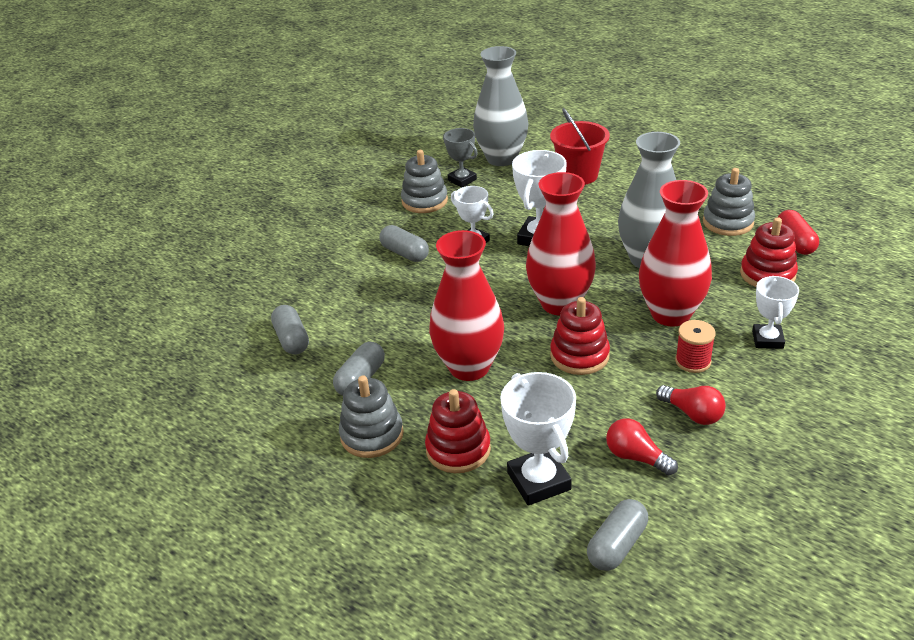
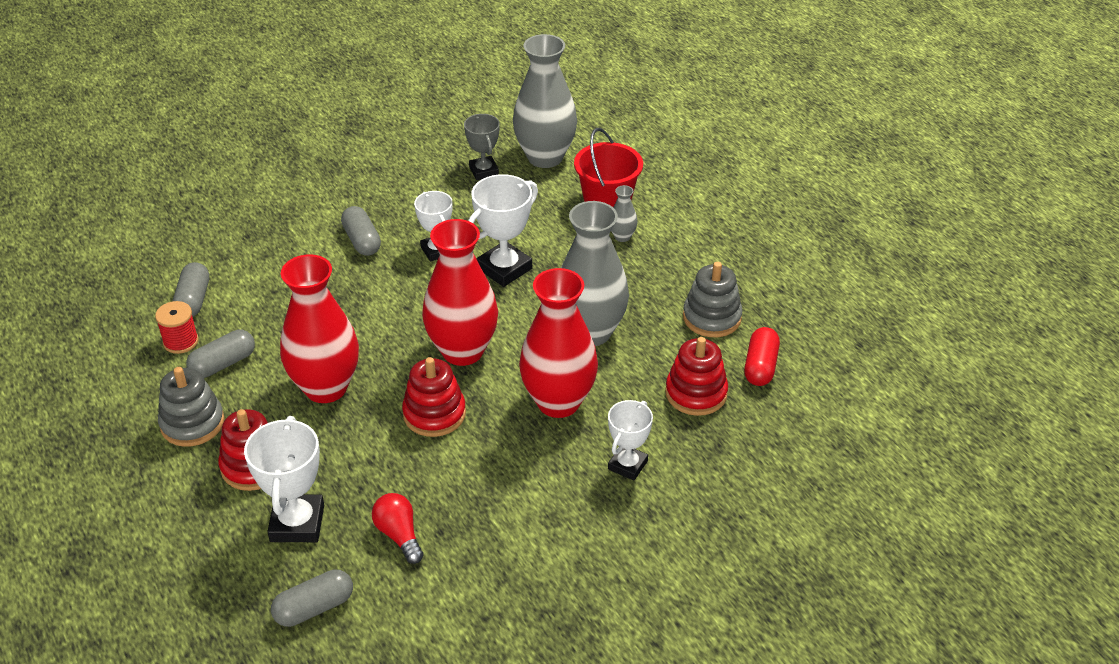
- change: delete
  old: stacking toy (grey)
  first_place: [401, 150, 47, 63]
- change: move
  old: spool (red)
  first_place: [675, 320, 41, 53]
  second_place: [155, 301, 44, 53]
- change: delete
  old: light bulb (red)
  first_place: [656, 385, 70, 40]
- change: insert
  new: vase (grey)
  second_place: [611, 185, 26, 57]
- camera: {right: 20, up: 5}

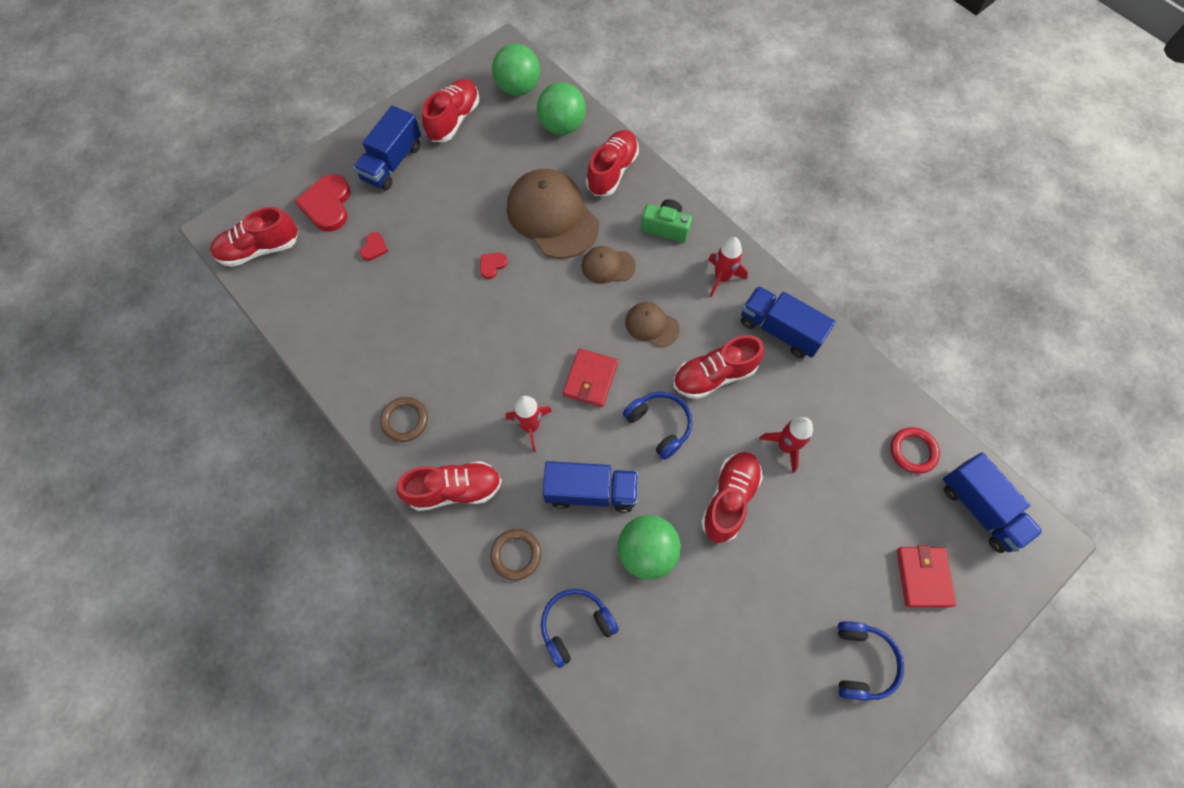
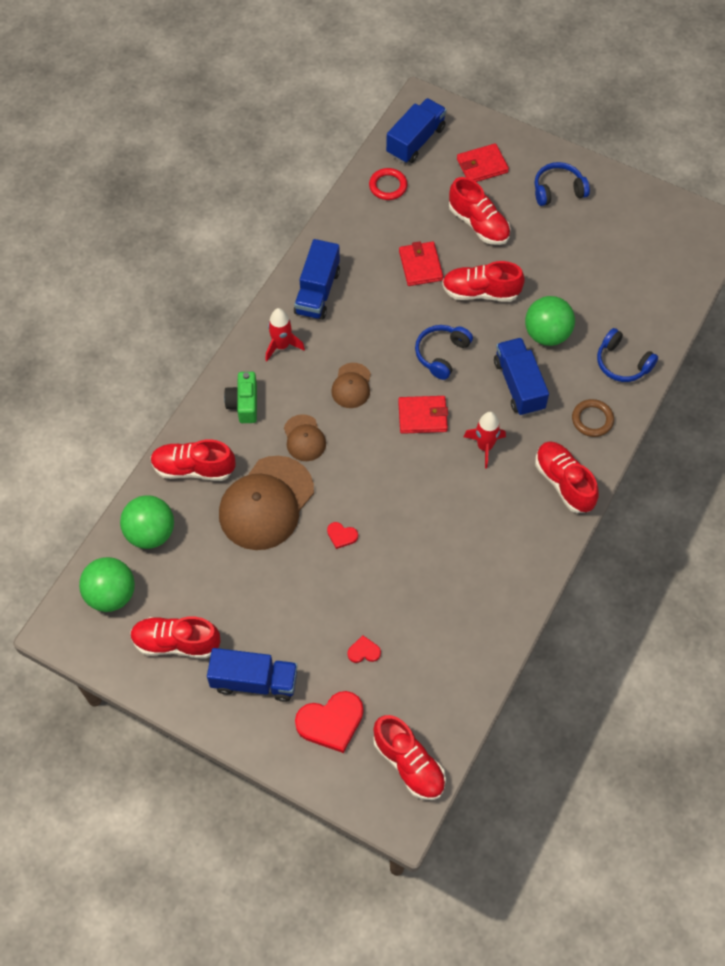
- change: move
  old: shoe (red)
  first_place: [673, 335, 91, 64]
  second_place: [449, 177, 62, 68]
- change: delete
  old: ring (brown)
  first_place: [380, 397, 48, 45]
- change: replace
  old: rocket (red)
  new: wallet (red)
  first_place: [759, 417, 54, 56]
  second_place: [399, 241, 44, 45]
- camera: {right: -110, up: -5}

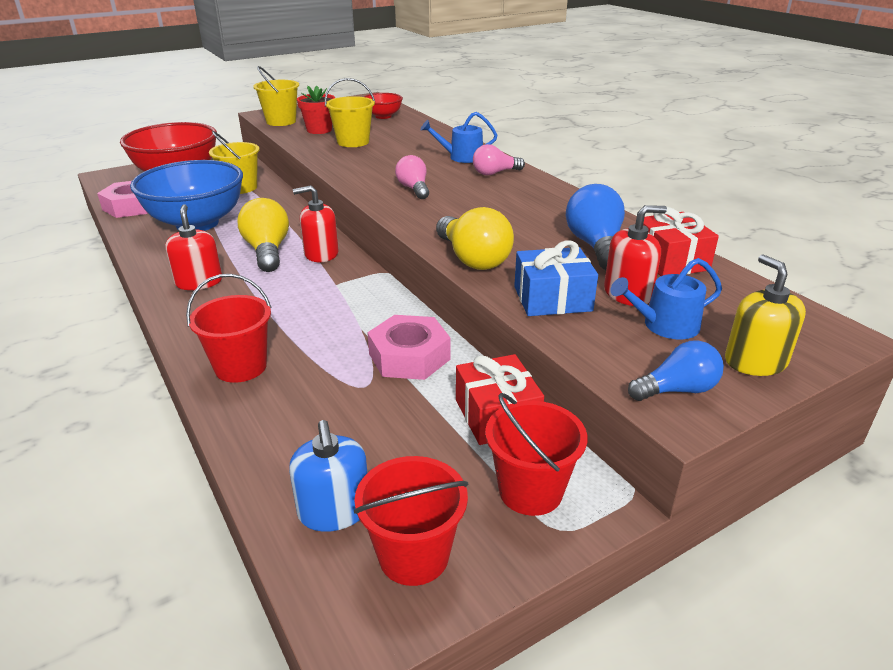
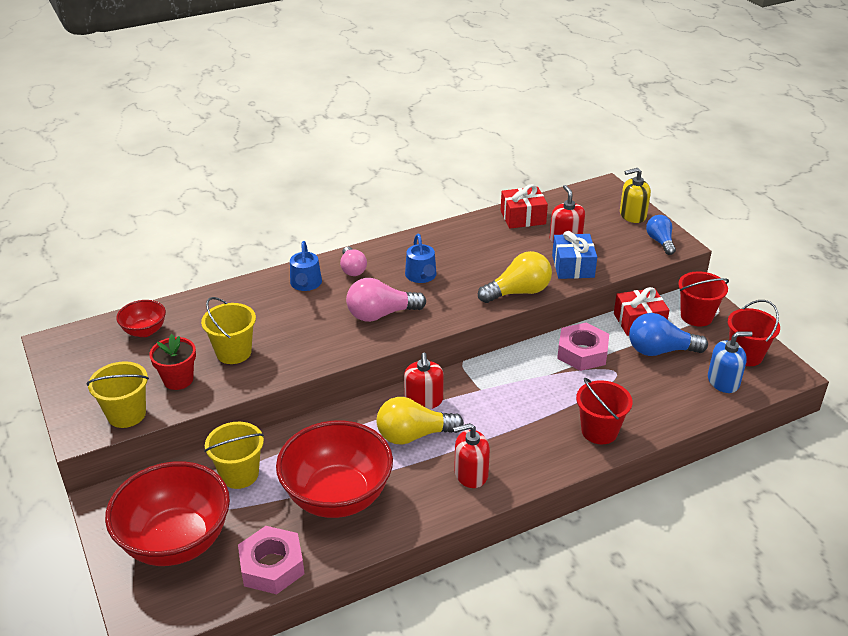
- change: resize
  old: light bulb (pink)
  first_place: [395, 155, 34, 44]
  second_place: [346, 278, 80, 44]
  factor: 1.55
- change: recolor
  old: bowl (blue)
  new: bowl (red)
  first_place: [130, 160, 113, 71]
  second_place: [276, 421, 117, 97]
- change: move
  old: light bulb (blue)
  first_place: [566, 184, 59, 86]
  second_place: [629, 313, 79, 43]
- change: move
  old: watering can (blue)
  first_place: [610, 258, 112, 81]
  second_place: [405, 234, 32, 49]
- camera: {right: -85, up: 5}

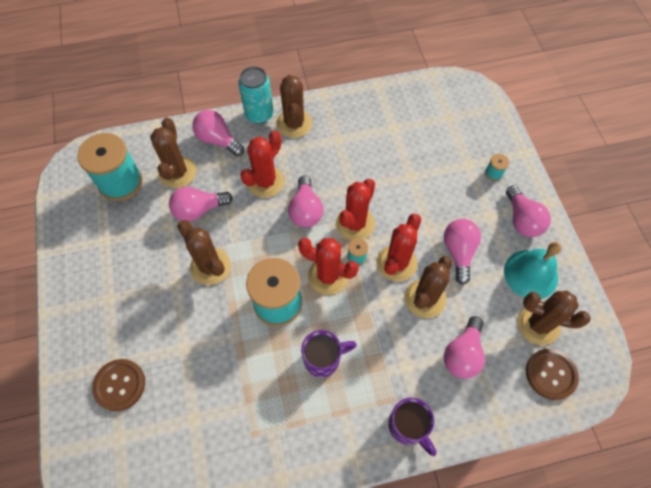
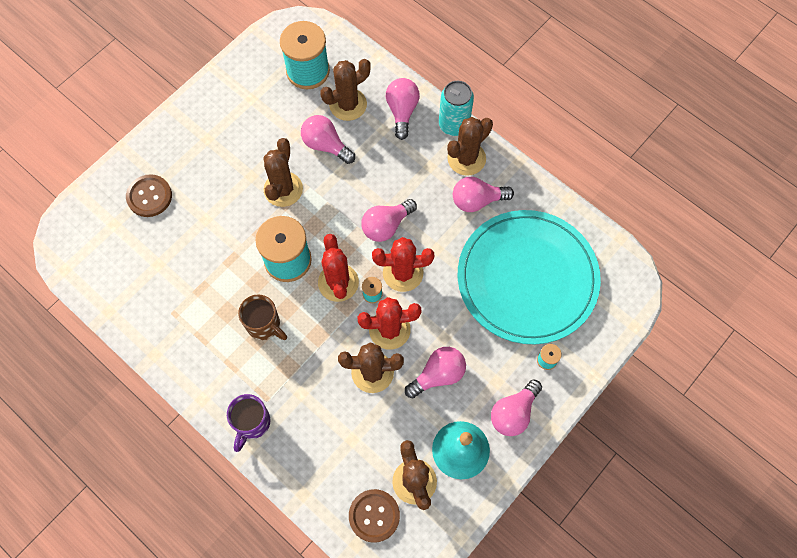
- change: delete
  old: cactus (red)
  first_place: [240, 131, 44, 67]
- change: move
  old: light bulb (pink)
  first_place: [444, 316, 41, 63]
  second_place: [453, 177, 61, 35]
- change: recolor
  old: mug (purple)
  new: mug (brown)
  first_place: [301, 330, 56, 47]
  second_place: [238, 294, 49, 46]
- change: insert
  new: plate (turquoise)
  second_place: [458, 210, 143, 134]
- camera: {right: 55, up: 5}

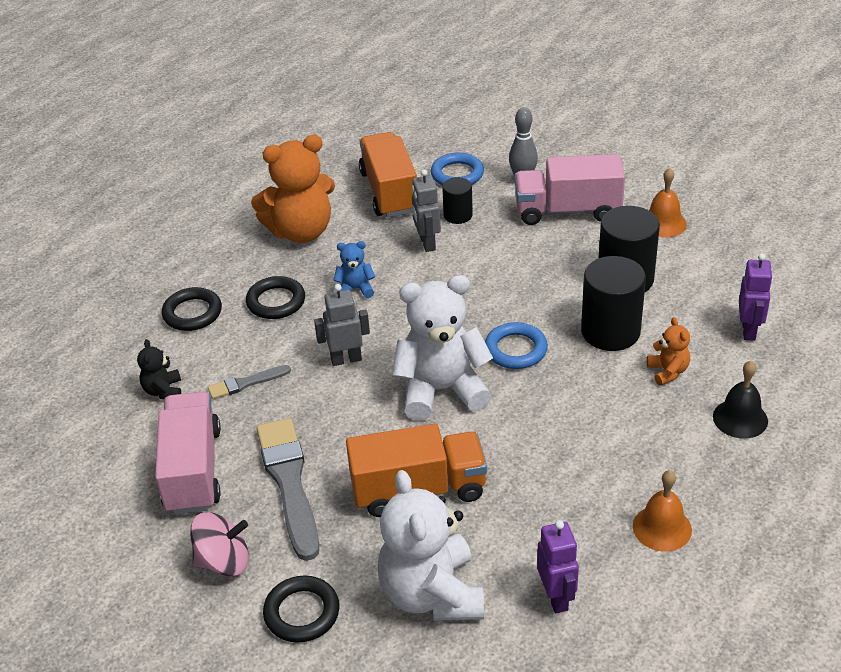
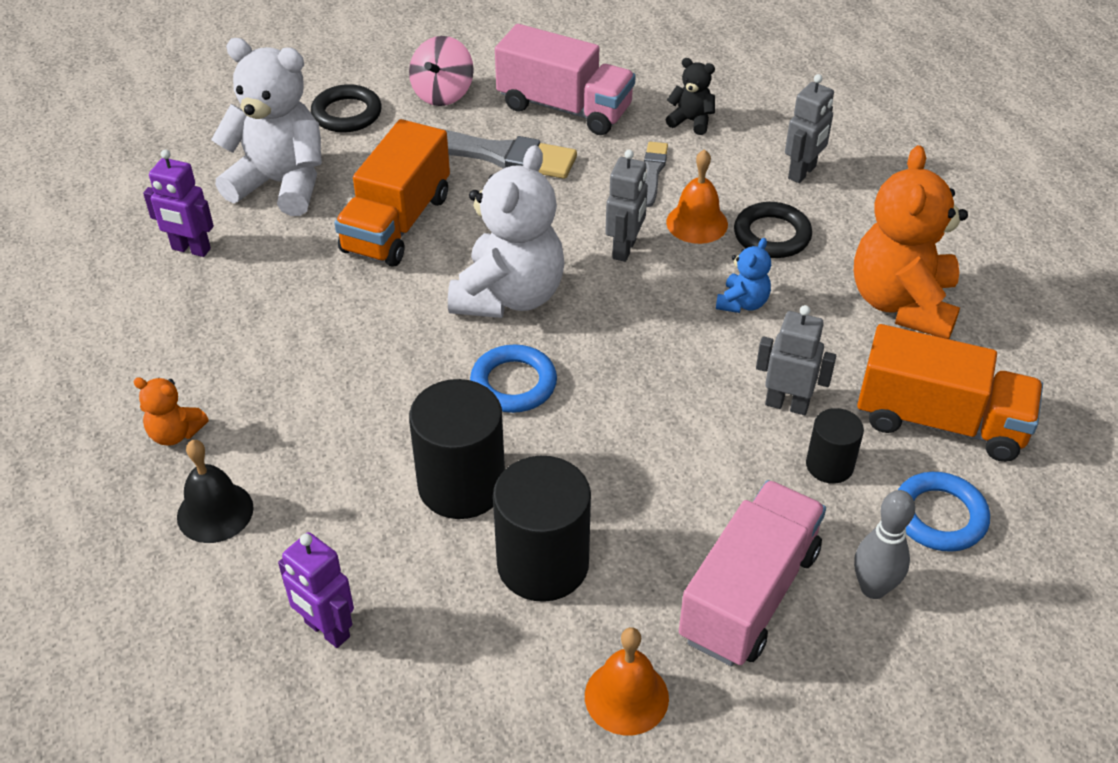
- change: replace
  old: ring (black)
  new: robot (grey)
  first_place: [162, 287, 60, 44]
  second_place: [785, 74, 49, 109]
- change: move
  old: teddy bear (orange)
  first_place: [647, 317, 43, 69]
  second_place: [133, 377, 76, 69]
- change: move
  old: bell (orange)
  first_place: [633, 470, 59, 82]
  second_place: [666, 149, 62, 95]
- camera: {right: 120, up: 5}

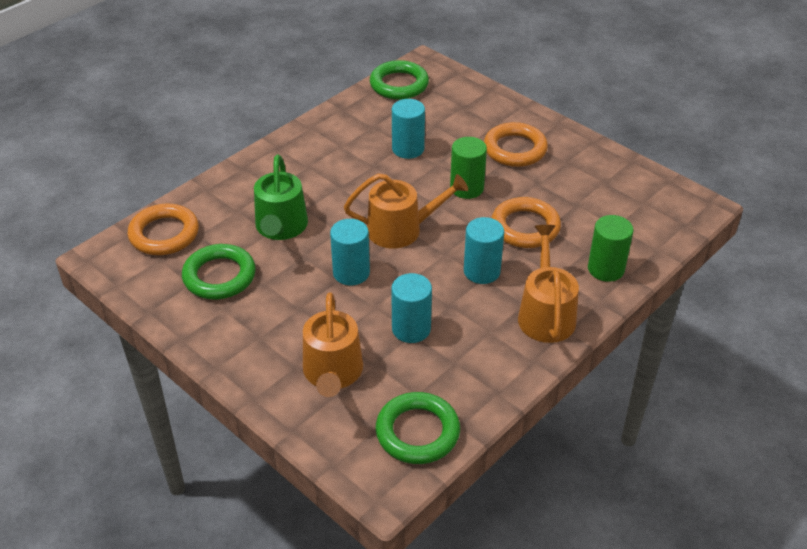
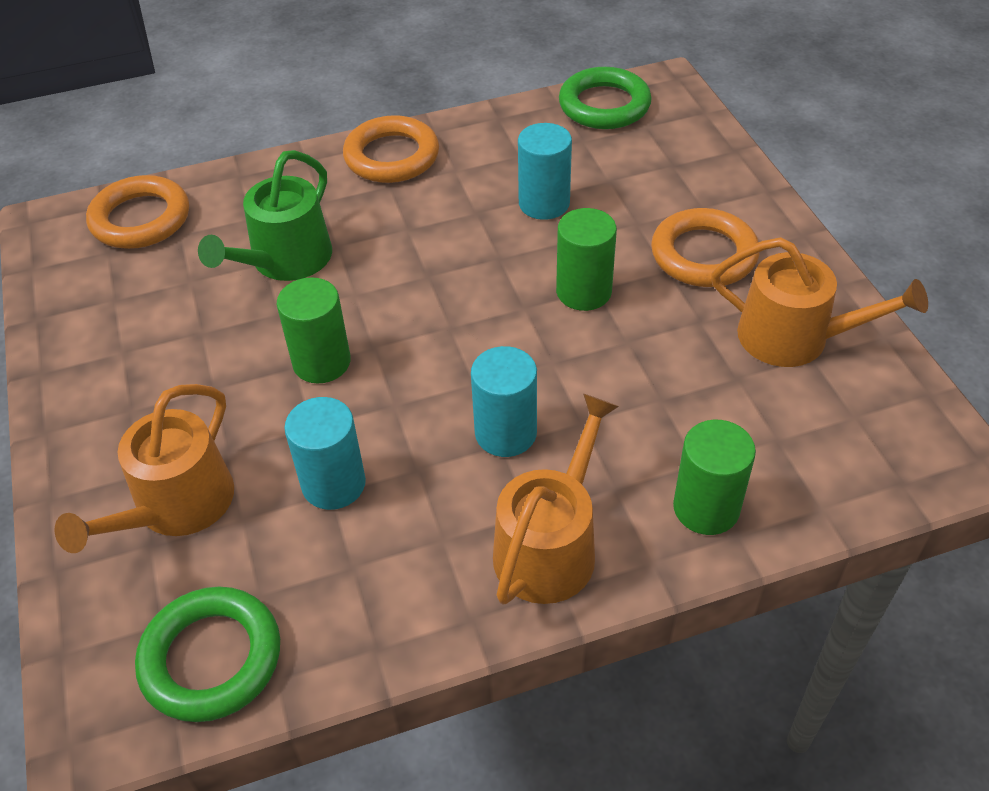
- change: move
  old: watering can (orange)
  first_place: [344, 173, 124, 75]
  second_place: [711, 237, 217, 130]
- change: move
  old: ring (orange)
  first_place: [491, 197, 70, 51]
  second_place: [343, 115, 96, 68]
- change: recolor
  old: cylinder (turquoise)
  new: cylinder (green)
  first_place: [330, 219, 40, 67]
  second_place: [277, 277, 74, 106]
- change: delete
  old: ring (green)
  first_place: [182, 244, 74, 55]
- camera: {right: 30, up: 5}

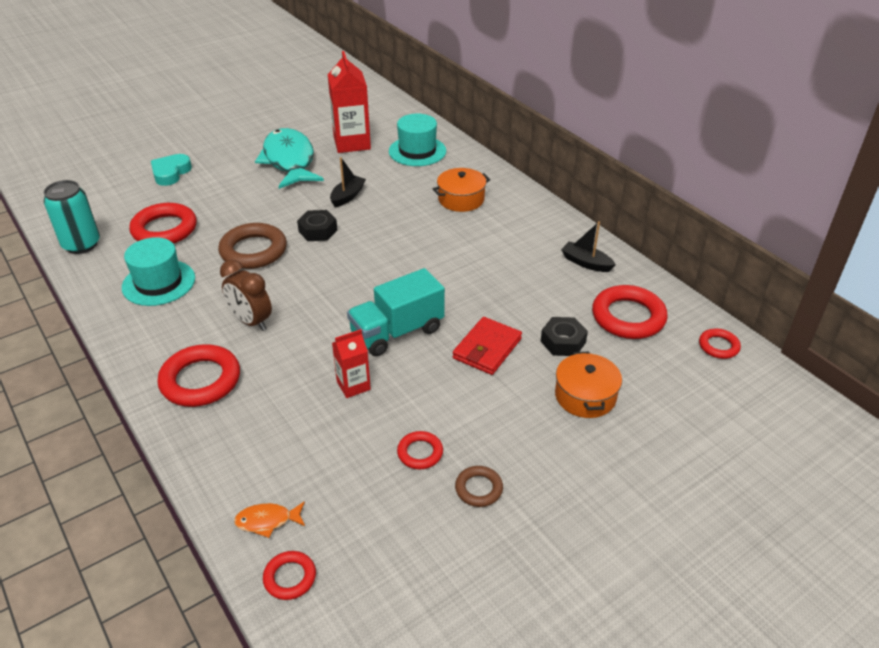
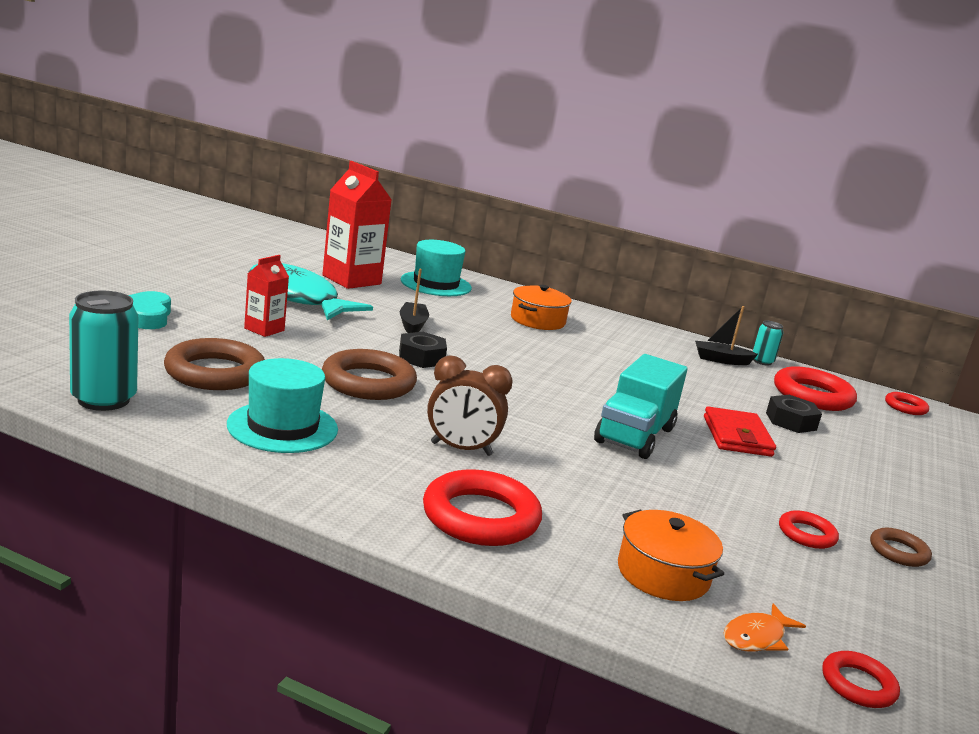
- change: recolor
  old: ring (red)
  new: ring (brown)
  first_place: [129, 203, 68, 41]
  second_place: [164, 338, 101, 52]
- change: move
  old: carton (red)
  first_place: [332, 329, 39, 69]
  second_place: [244, 255, 45, 82]
- change: move
  old: pot (orange)
  first_place: [555, 352, 67, 66]
  second_place: [618, 510, 106, 91]
- change: insert
  new: can (turquoise)
  second_place: [753, 321, 30, 45]
- camera: {right: -35, up: -20}

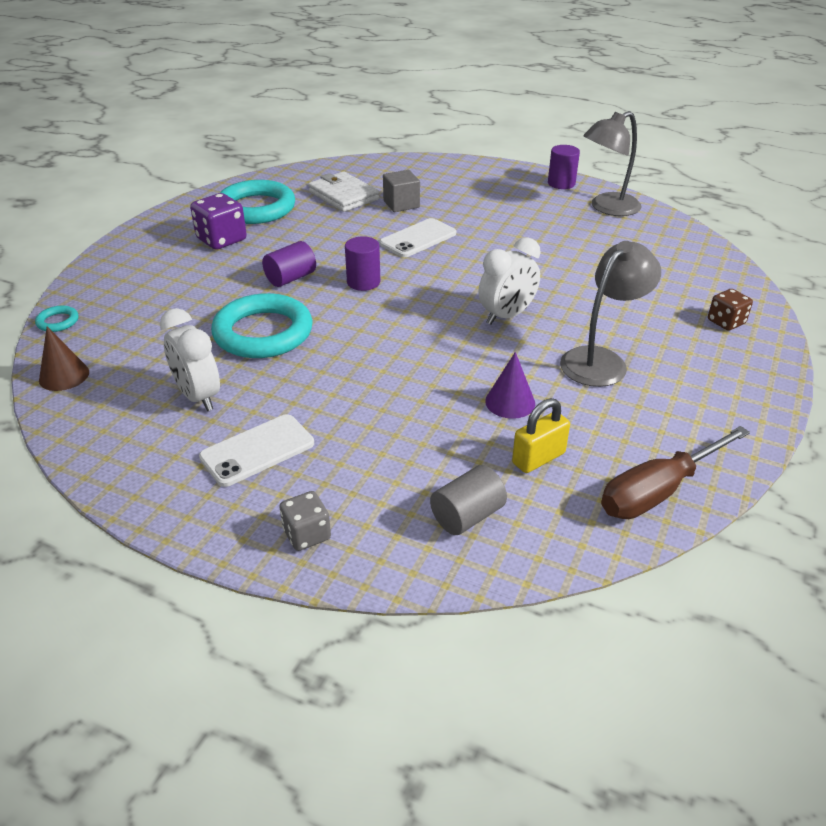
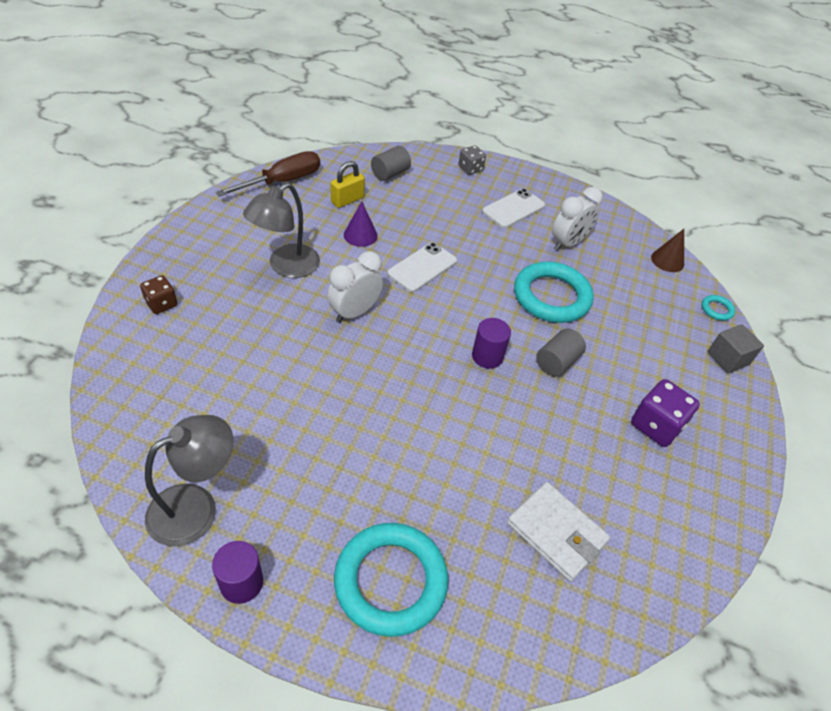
- change: move
  old: cube (grey)
  first_place: [383, 170, 37, 42]
  second_place: [708, 324, 56, 50]
- change: move
  old: ring (turquoise)
  first_place: [220, 180, 75, 44]
  second_place: [334, 523, 114, 114]
- change: move
  old: phone (white)
  first_place: [380, 218, 76, 39]
  second_place: [387, 243, 70, 49]
- change: recolor
  old: cylinder (purple)
  new: cylinder (grey)
  first_place: [262, 241, 54, 46]
  second_place: [536, 329, 50, 48]
- change: rotate
  old: clock (white)
  first_place: [160, 308, 60, 103]
  second_place: [552, 187, 51, 64]
  degrees: 90
- camera: {right: 170, up: 10}

